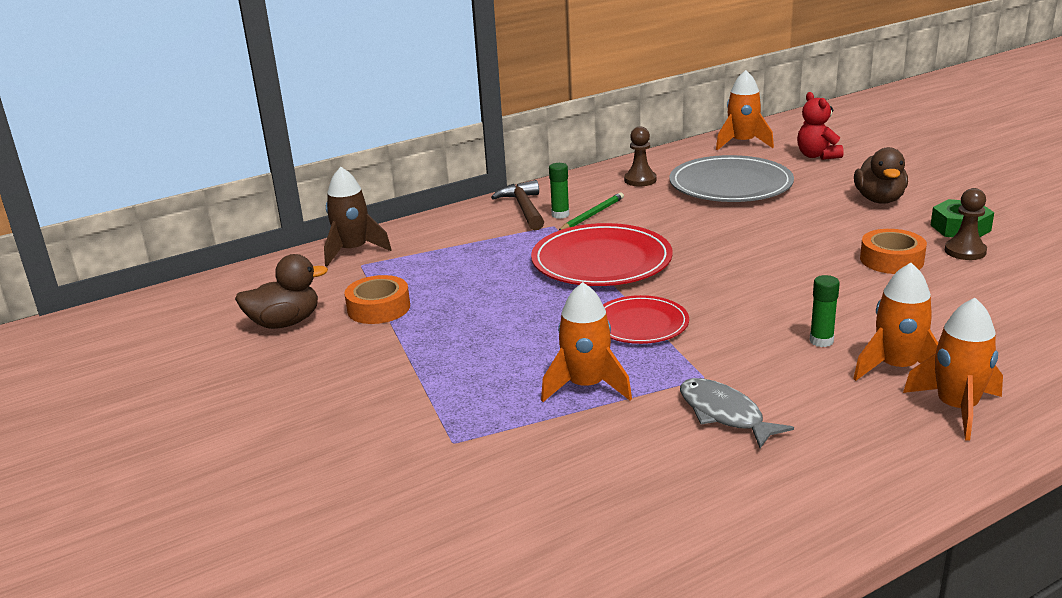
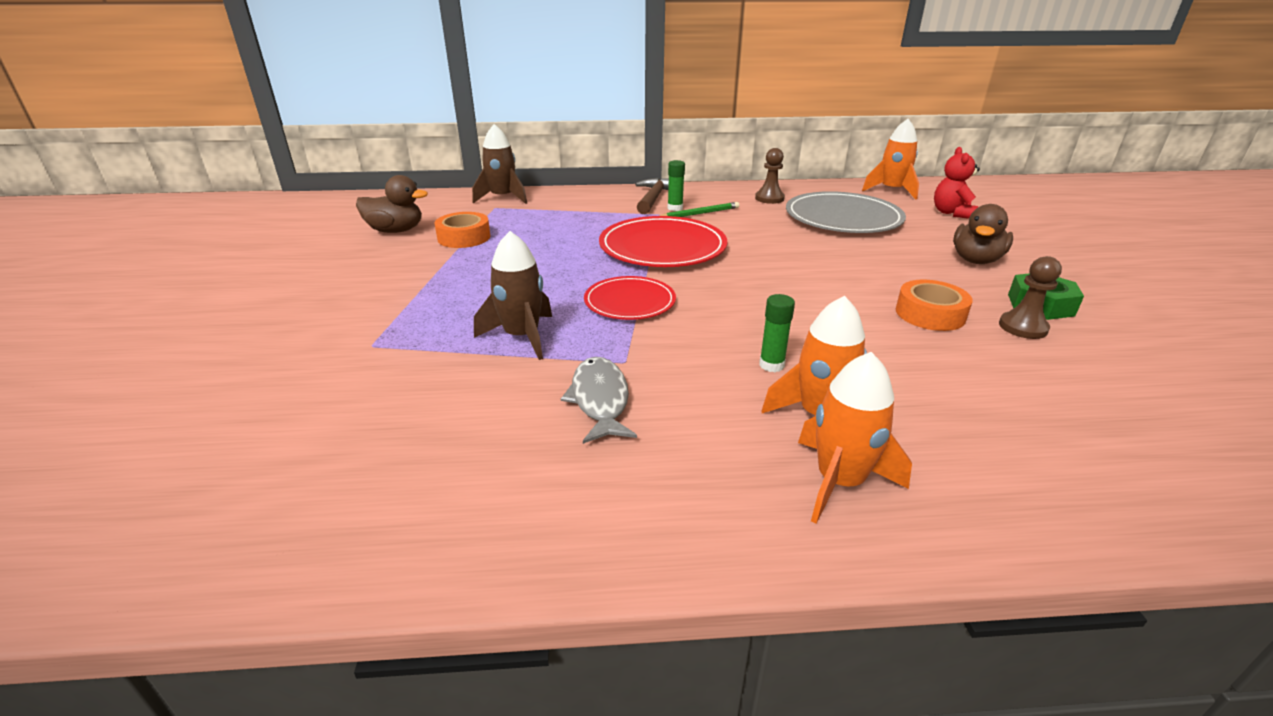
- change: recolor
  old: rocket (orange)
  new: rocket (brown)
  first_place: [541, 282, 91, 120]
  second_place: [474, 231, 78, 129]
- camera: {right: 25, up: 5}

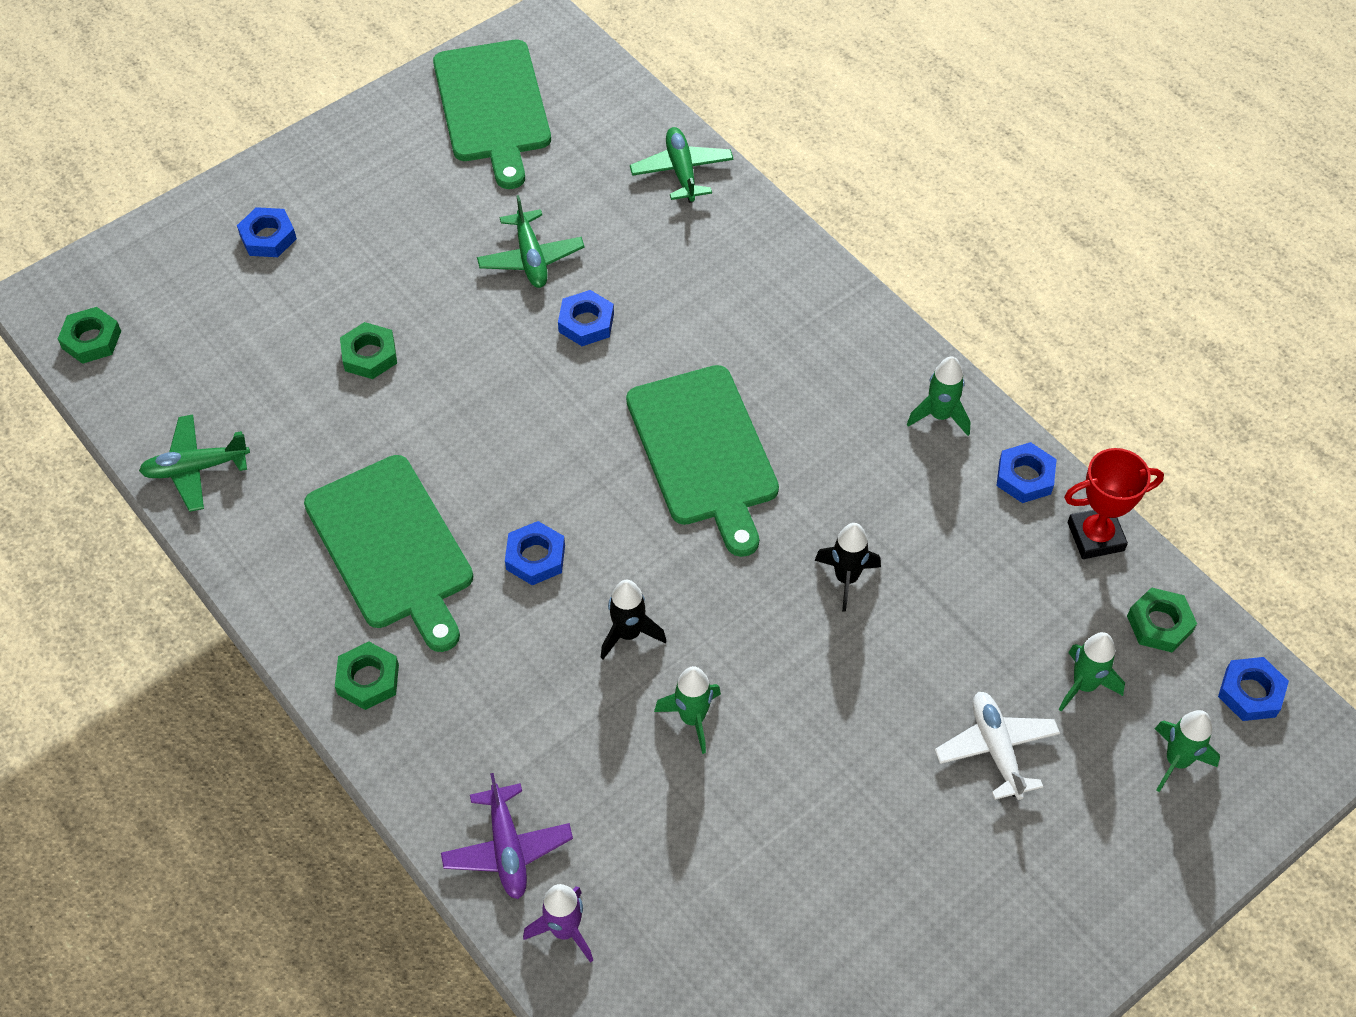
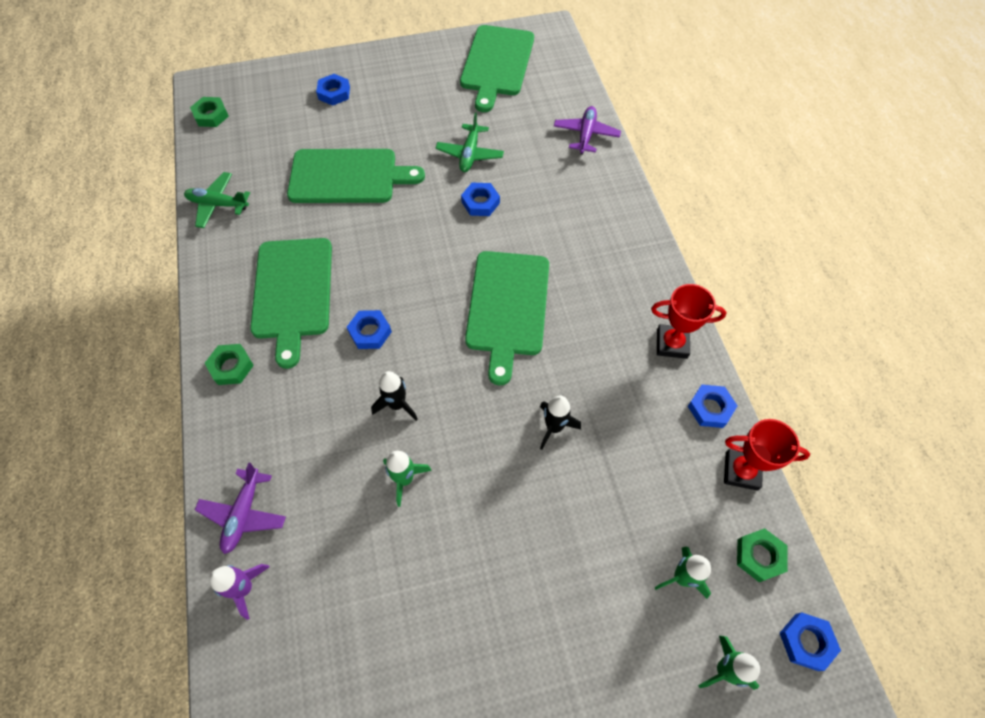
- change: recolor
  old: plane (green)
  new: plane (purple)
  first_place: [630, 127, 103, 76]
  second_place: [554, 106, 67, 49]
- change: replace
  old: nut (green)
  new: cutting board (green)
  first_place: [340, 322, 57, 57]
  second_place: [287, 149, 138, 54]
- change: replace
  old: rocket (green)
  new: trophy (red)
  first_place: [907, 356, 63, 80]
  second_place: [651, 284, 75, 75]
- change: delete
  old: plane (white)
  first_place: [935, 692, 125, 108]
- camera: {right: 25, up: 5}

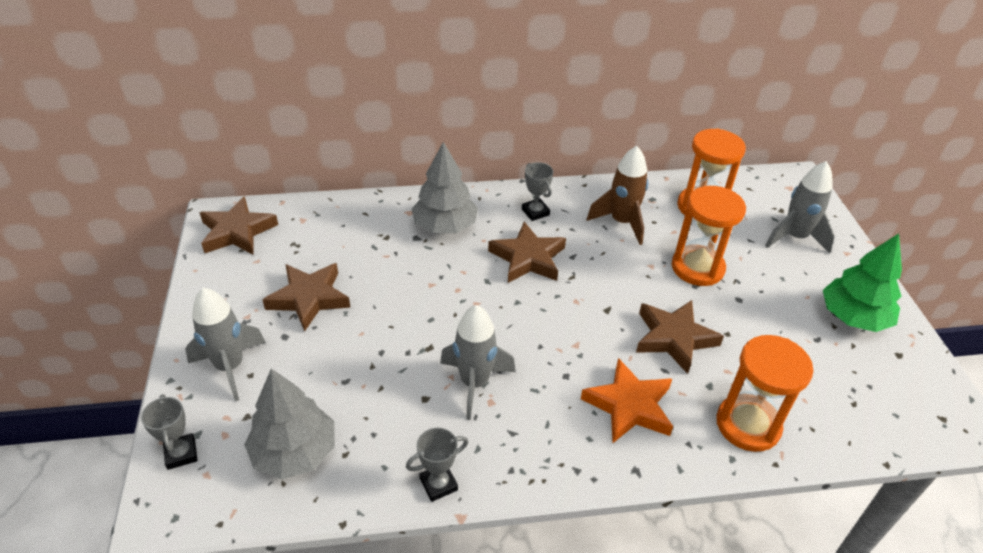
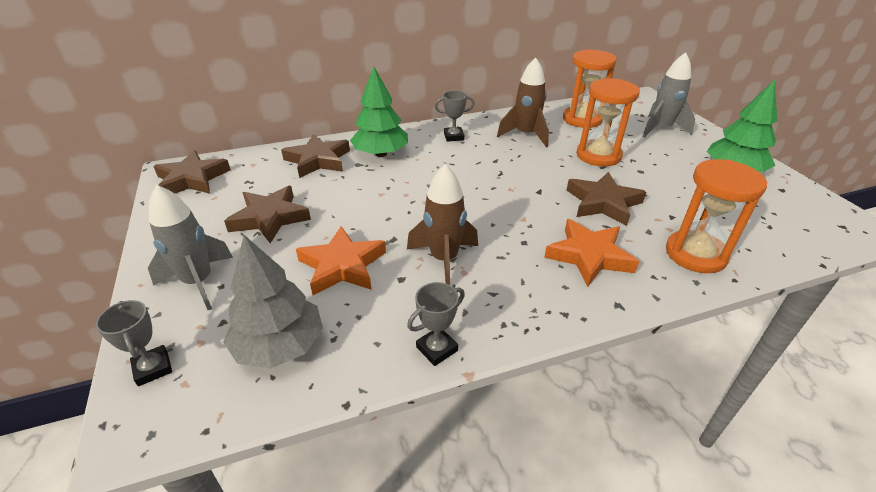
- change: recolor
  old: tree (grey)
  new: tree (green)
  first_place: [411, 142, 67, 91]
  second_place: [350, 66, 58, 91]
- change: rotate
  old: trophy (grey)
  first_place: [522, 162, 31, 59]
  second_place: [435, 91, 40, 51]
  degrees: -60
- change: move
  old: star (brown)
  first_place: [488, 222, 78, 61]
  second_place: [281, 134, 69, 44]
- change: recolor
  old: rocket (grey)
  new: rocket (brown)
  first_place: [440, 305, 76, 115]
  second_place: [407, 164, 71, 121]
- change: insert
  new: star (orange)
  second_place: [296, 226, 90, 69]
- camera: {right: -10, up: -5}

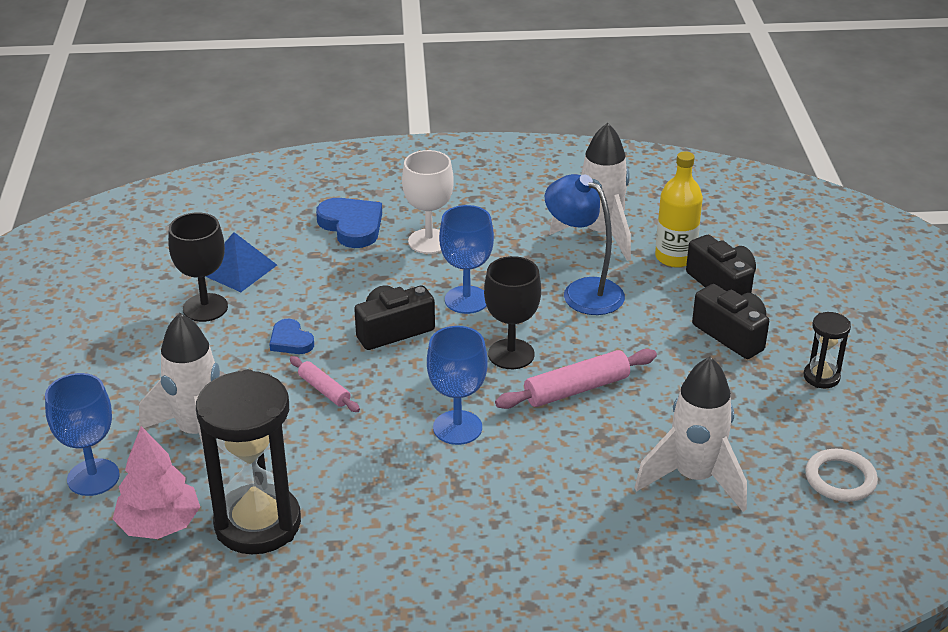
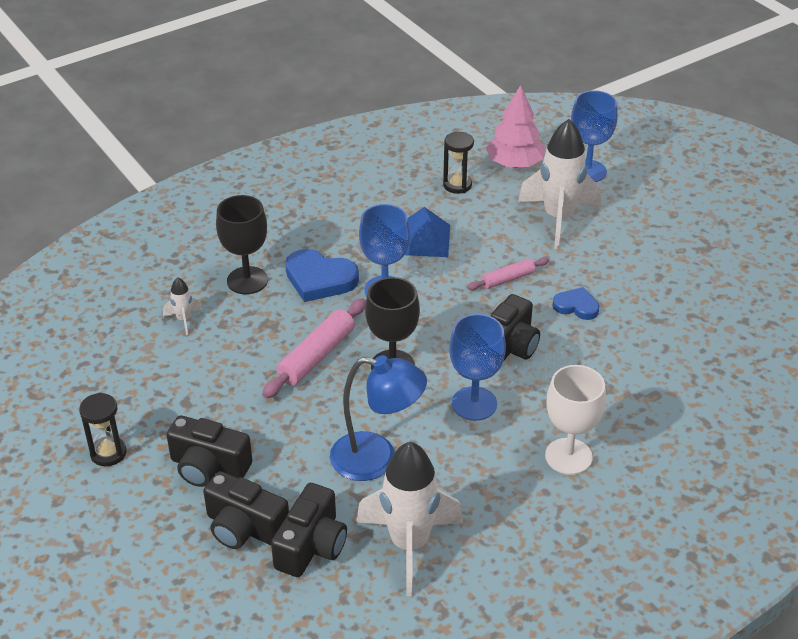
- change: replace
  old: bottle (yellow)
  new: camera (black)
  first_place: [655, 151, 48, 116]
  second_place: [271, 483, 76, 94]
- change: move
  old: heart (blue)
  first_place: [316, 198, 66, 50]
  second_place: [285, 249, 74, 53]
- change: move
  old: goblet (black)
  first_place: [168, 212, 60, 110]
  second_place: [216, 195, 52, 99]
- change: move
  old: pyramid (blue)
  first_place: [205, 232, 72, 60]
  second_place: [405, 207, 45, 50]
- change: rotate
  old: rolling pin (pink)
  first_place: [290, 356, 70, 56]
  second_place: [467, 257, 82, 33]
  degrees: -45
- change: resize
  old: rocket (white)
  first_place: [634, 357, 113, 155]
  second_place: [163, 277, 40, 58]
  factor: 0.44
- change: resize
  old: hourglass (black)
  first_place: [196, 369, 105, 185]
  second_place: [443, 132, 31, 62]
  factor: 0.47
- change: delete
  old: ring (white)
  first_place: [805, 449, 73, 53]
- camera: {right: 150, up: 5}

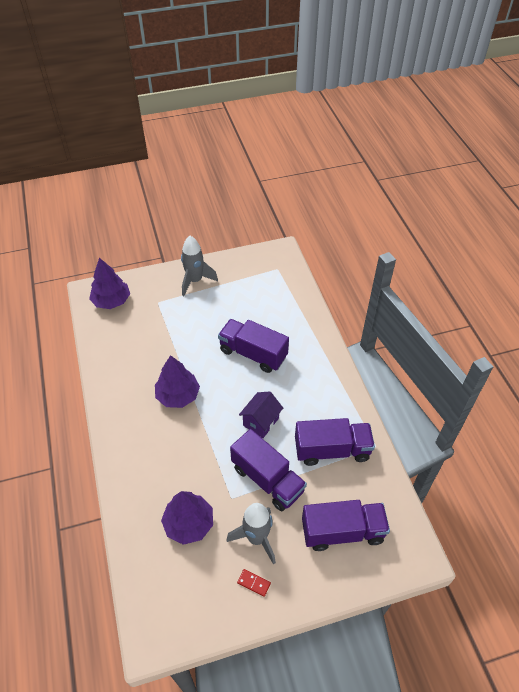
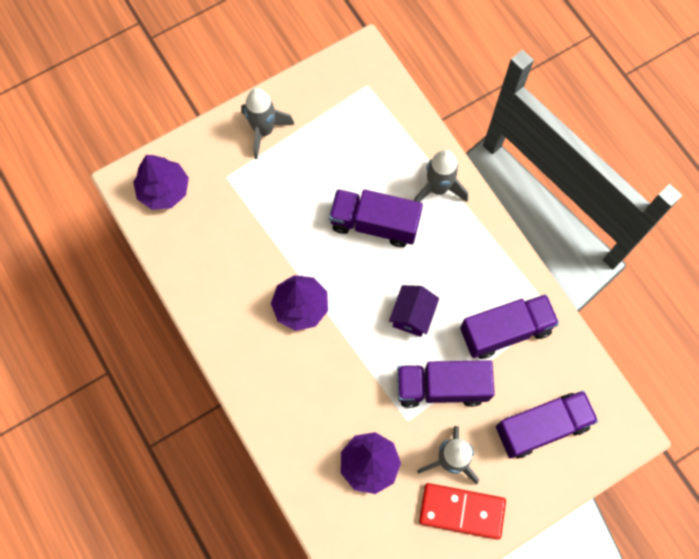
- change: rotate
  old: truck (purple)
  first_place: [230, 429, 77, 82]
  second_place: [397, 360, 98, 48]
  degrees: 150
- change: resize
  old: domino (red)
  first_place: [237, 569, 34, 28]
  second_place: [419, 483, 87, 56]
  factor: 2.39
- change: insert
  new: rocket (grey)
  second_place: [414, 150, 54, 52]
- camera: {right: -15, up: 20}

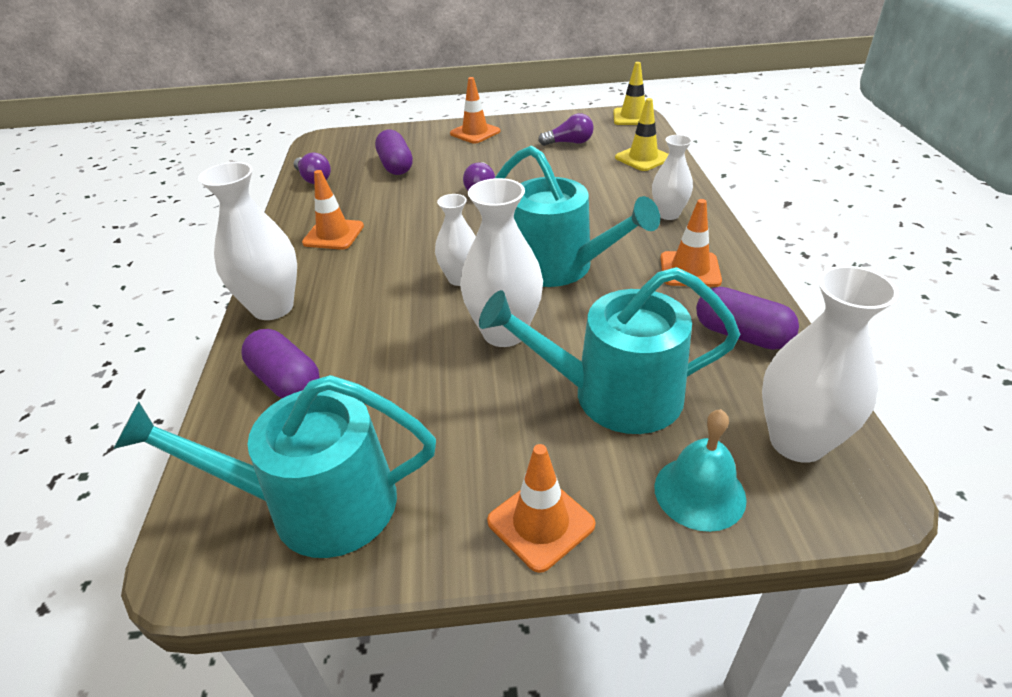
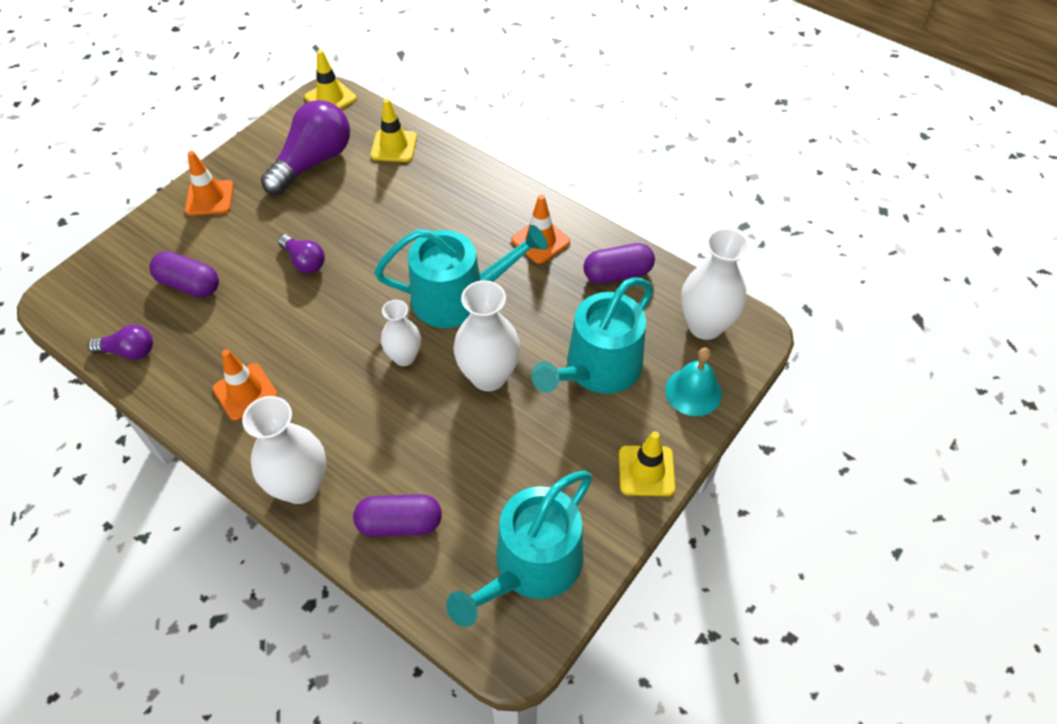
- change: resize
  old: light bulb (purple)
  first_place: [538, 113, 56, 33]
  second_place: [261, 100, 89, 95]
  factor: 1.92
- change: delete
  old: vase (white)
  first_place: [652, 135, 41, 85]
- change: recolor
  old: traffic cone (orange)
  new: traffic cone (yellow)
  first_place: [487, 444, 109, 129]
  second_place: [619, 431, 56, 65]
- camera: {right: -50, up: 15}

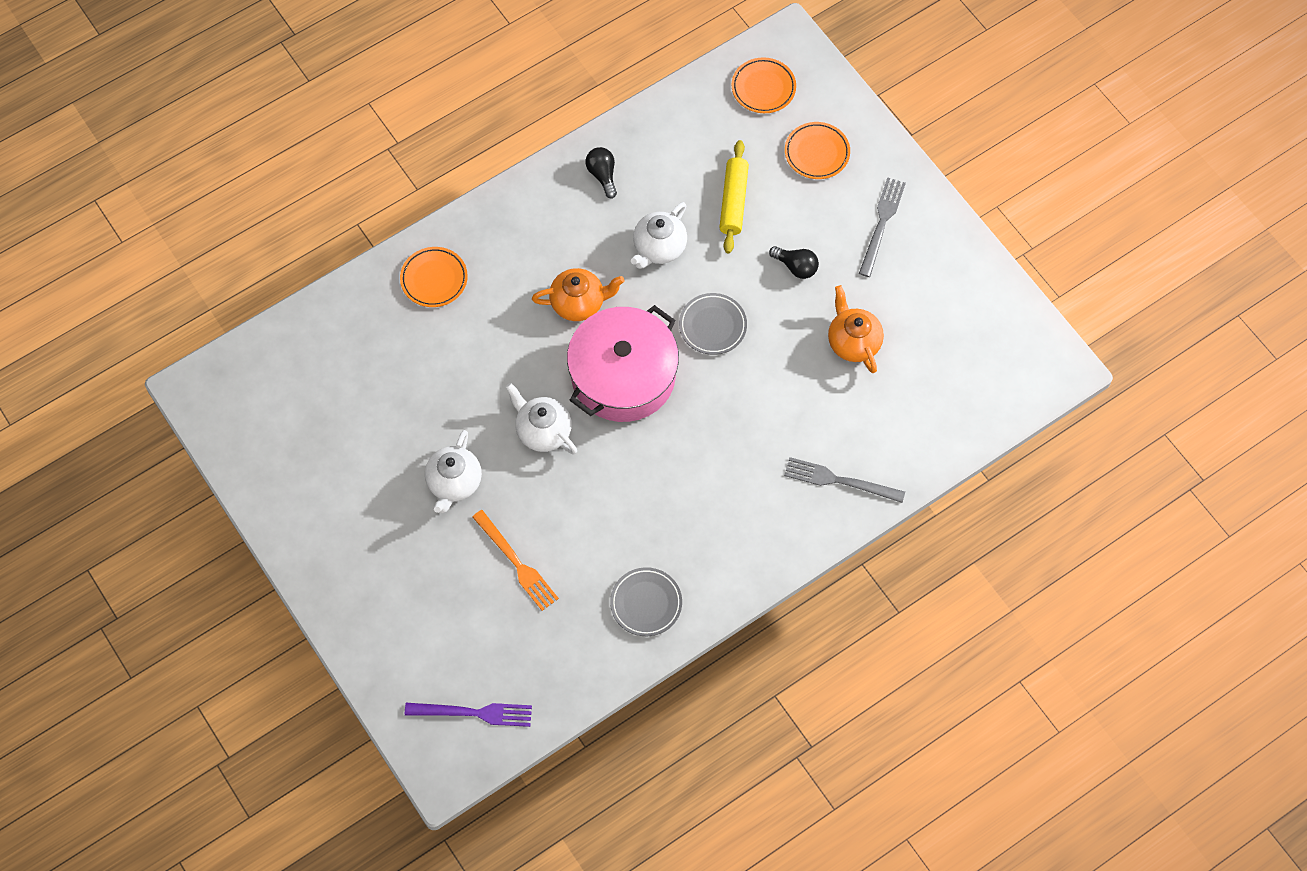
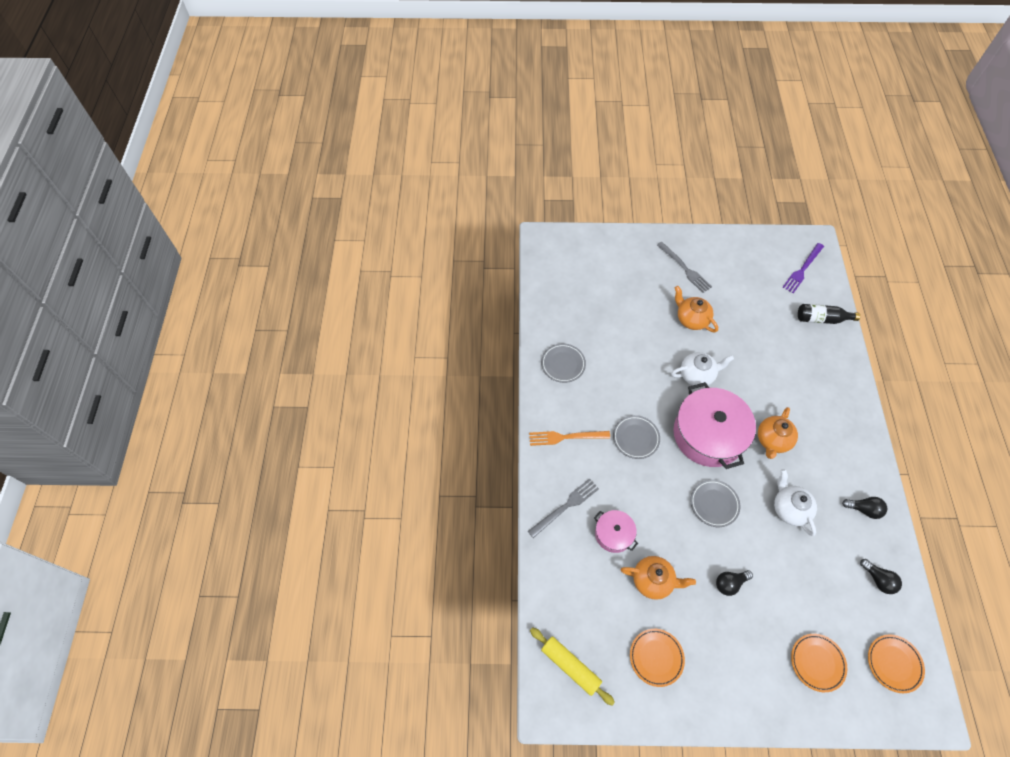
- change: move
  old: rolling pin (yellow)
  first_place: [719, 140, 30, 113]
  second_place: [530, 627, 85, 79]
- change: move
  old: fork (grey)
  first_place: [859, 177, 47, 100]
  second_place: [657, 242, 55, 51]
- change: move
  old: plate (orange)
  first_place: [400, 247, 68, 60]
  second_place: [630, 629, 55, 58]
- change: recolor
  old: teapot (white)
  new: teapot (orange)
  first_place: [425, 430, 57, 83]
  second_place: [675, 286, 43, 47]
- change: move
  old: fork (orange)
  first_place: [472, 510, 87, 101]
  second_place: [529, 431, 81, 15]
- change: move
  old: fork (purple)
  first_place: [405, 703, 127, 24]
  second_place: [782, 243, 42, 50]
- change: insert
  new: bottle (black)
  second_place: [798, 304, 62, 20]
- change: insert
  new: plate (grey)
  second_place: [613, 415, 47, 44]
- change: insert
  new: pot (pink)
  second_place: [594, 510, 44, 43]
- change: insert
  new: light bulb (black)
  second_place: [860, 559, 42, 35]
- camera: {right: 125, up: -5}

